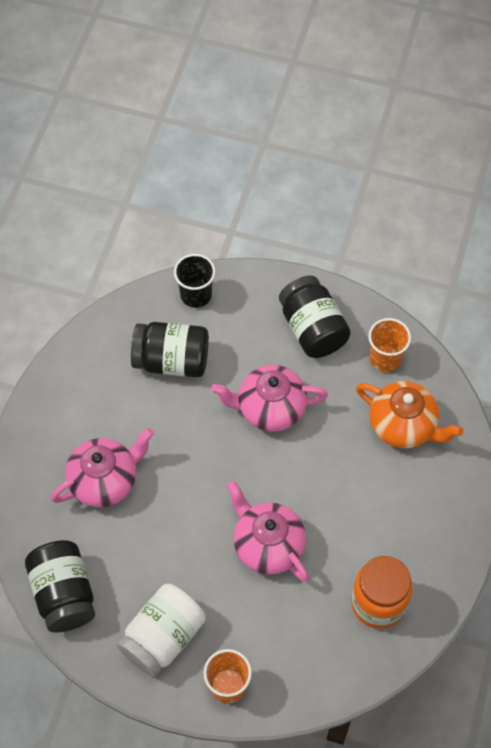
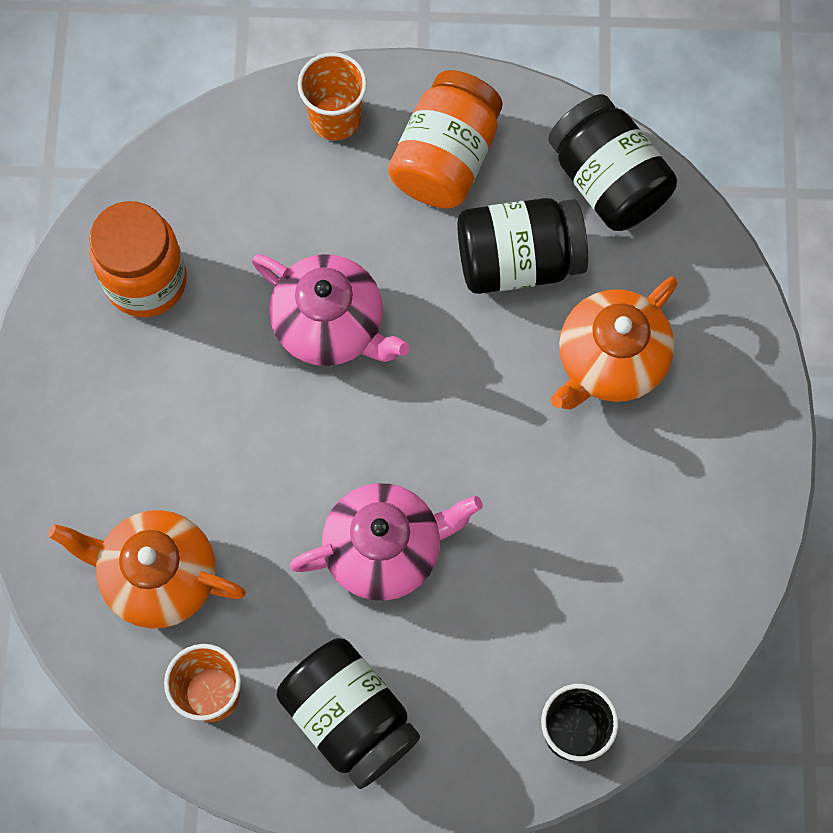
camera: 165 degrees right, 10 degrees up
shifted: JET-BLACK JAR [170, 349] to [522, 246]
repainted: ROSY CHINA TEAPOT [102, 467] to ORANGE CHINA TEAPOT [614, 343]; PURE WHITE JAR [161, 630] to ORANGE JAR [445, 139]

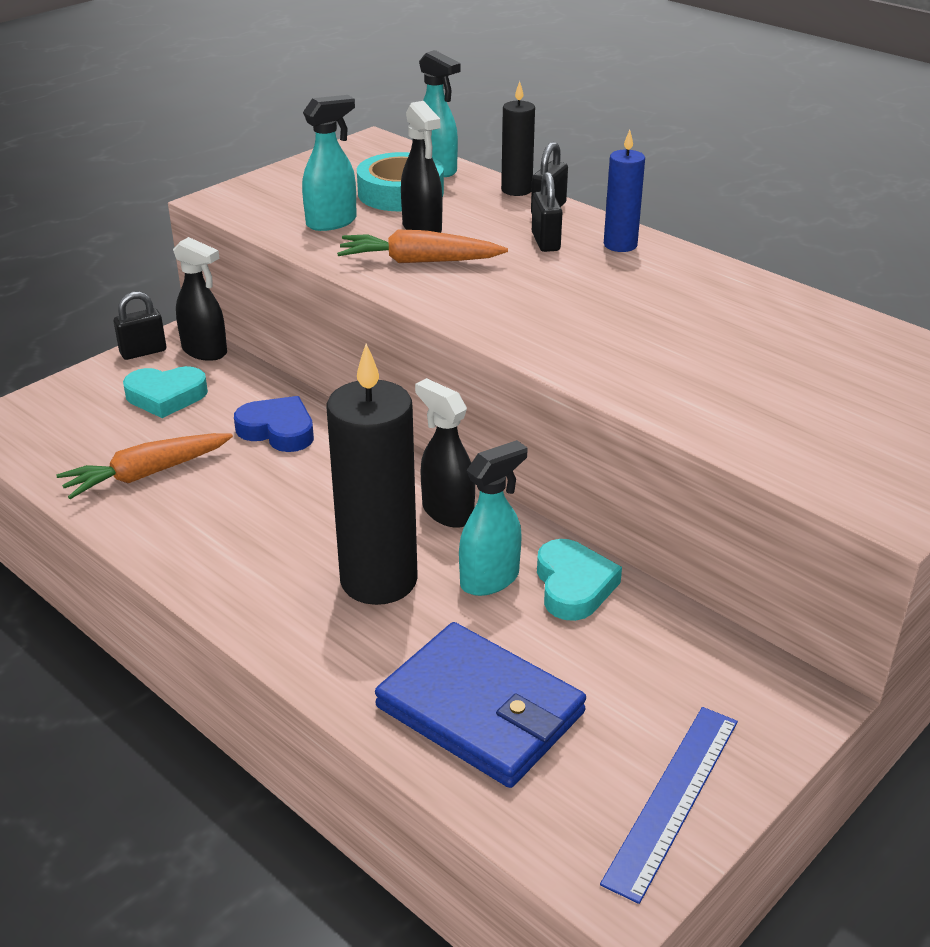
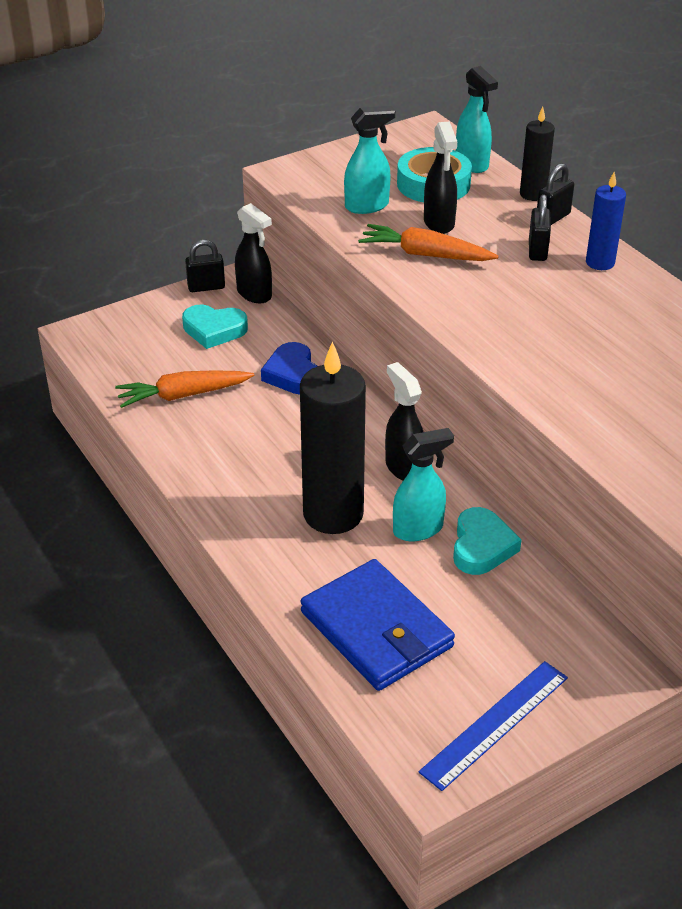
camera: 15 degrees right, 5 degrees up
rotated: COBALT LOVE HEART [274, 424] = [289, 368] 150 degrees counterclockwise

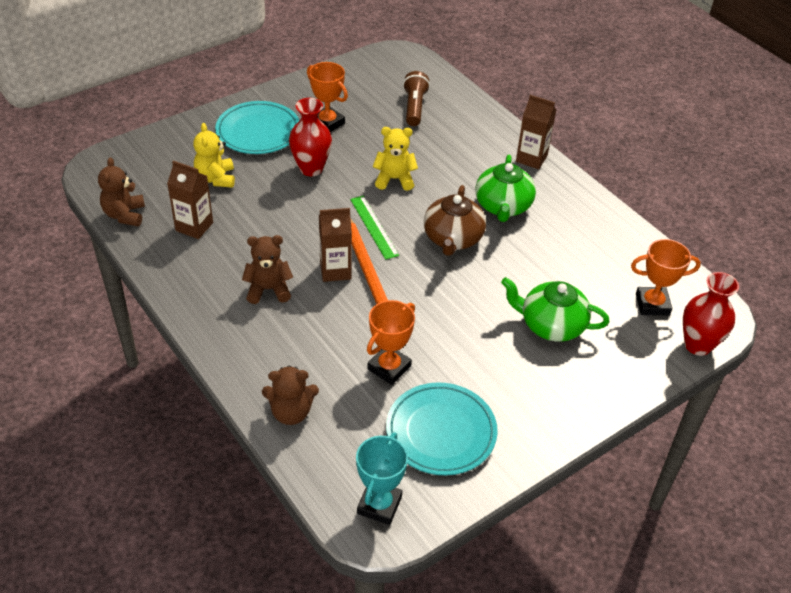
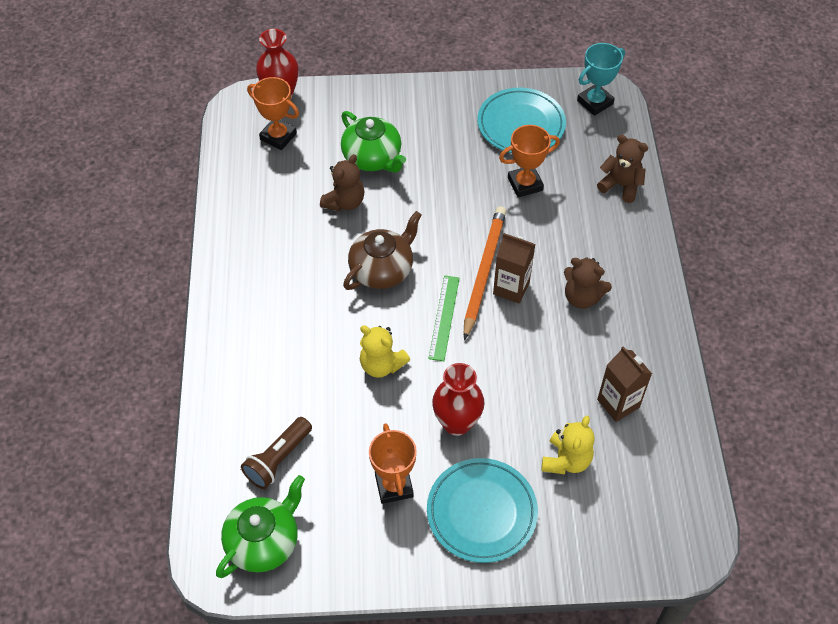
camera: 145 degrees left, 10 degrees up
gone: BROWN CARTON [536, 132]
shifted: BROWN STUFFED BEAR [121, 192] to [342, 183]; LEAF-GREEN CHINA TEAPOT [505, 188] to [260, 526]

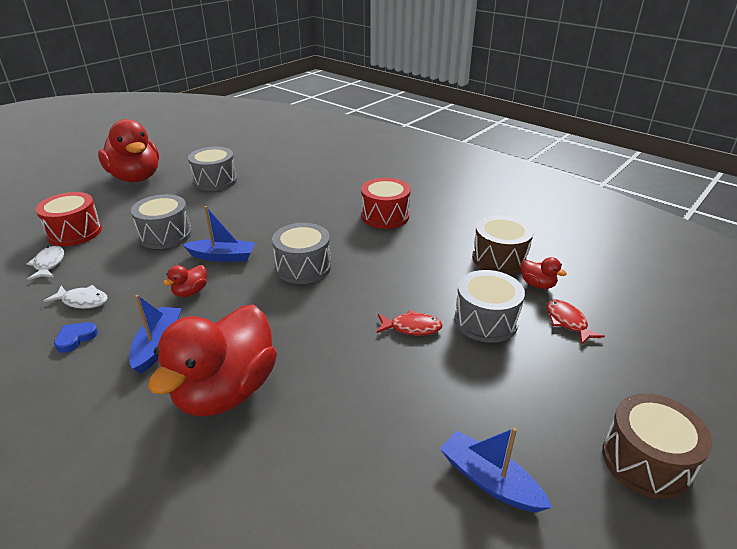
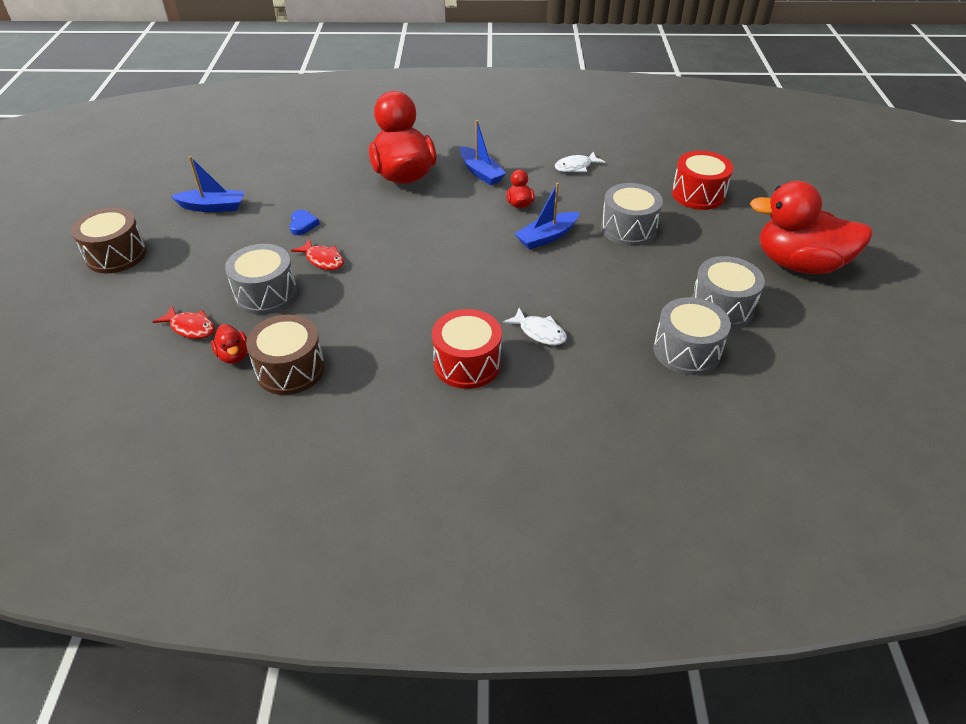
camera: 140 degrees right, 10 degrees up
shifted: PURE WHITE FISH [45, 263] to [535, 326]; COBALT LOVE HEART [76, 337] to [304, 222]; GREY DRUM [301, 253] to [692, 336]
rotated: CRIMSON FISH [409, 323] = [317, 254] 105 degrees counterclockwise; CRIMSON DUCK [544, 273] = [229, 344] 120 degrees counterclockwise

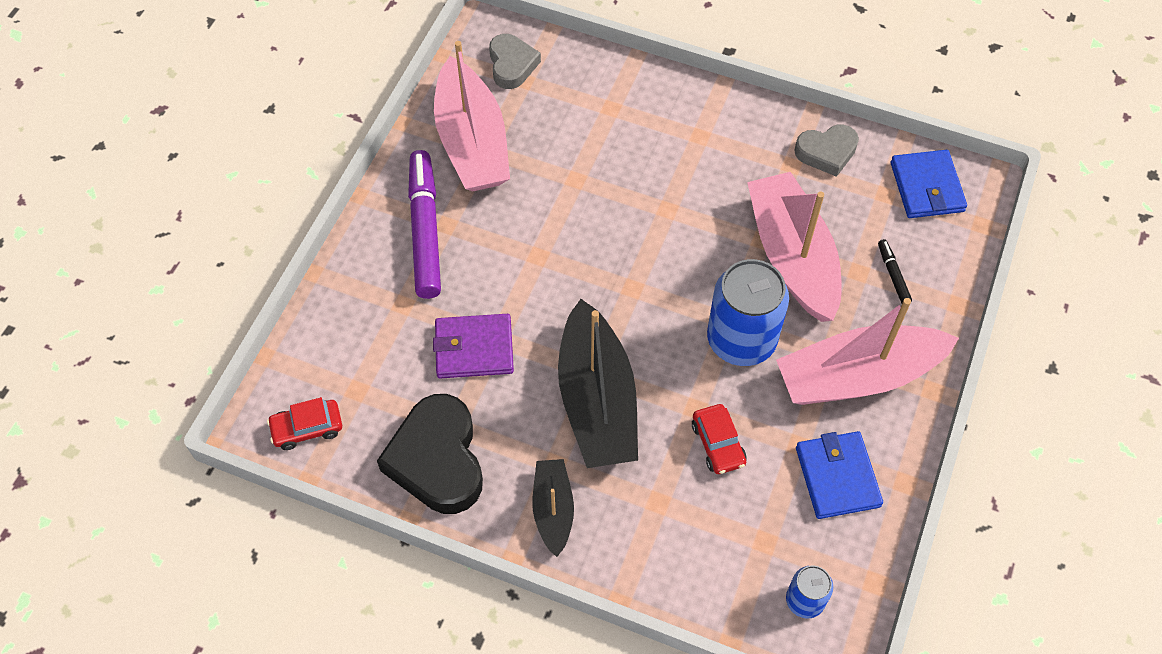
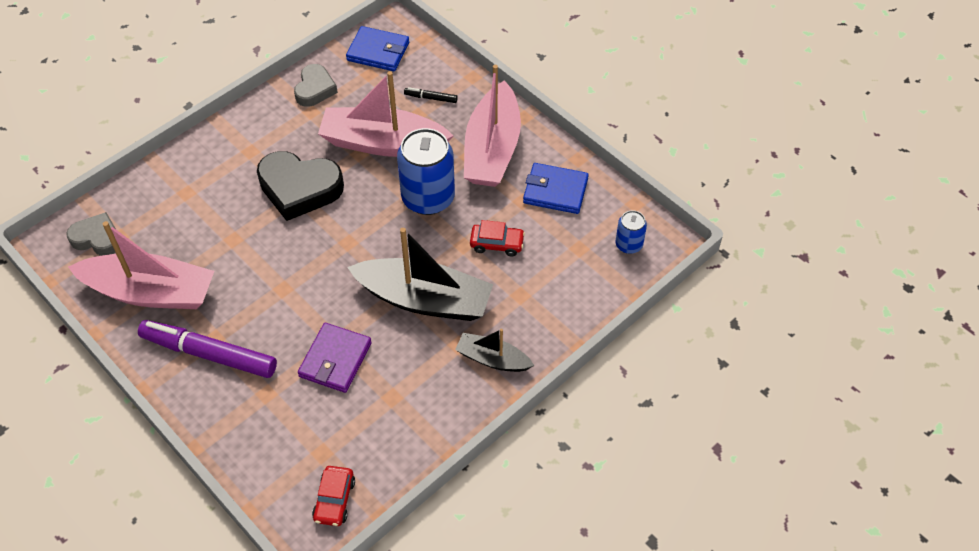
camera: 65 degrees left, 5 degrees down
shifted: JET-BLACK LOVE HEART [430, 454] to [300, 186]

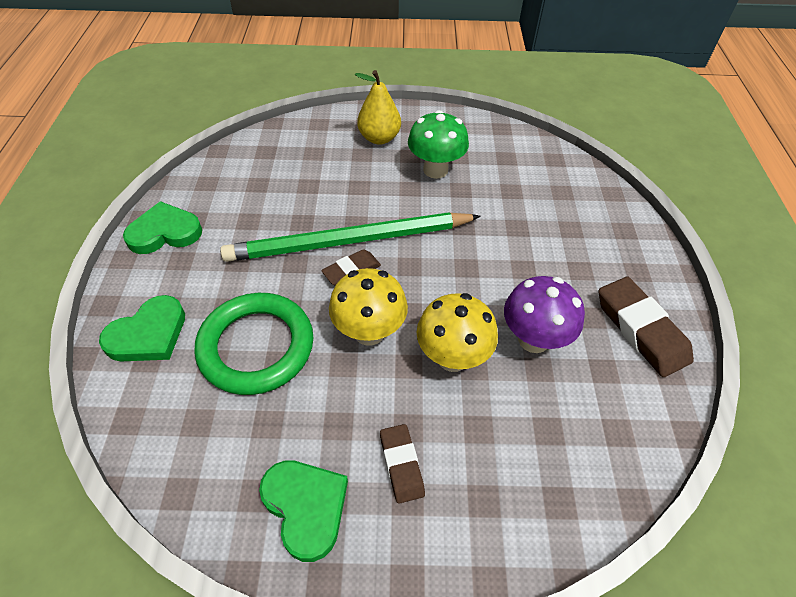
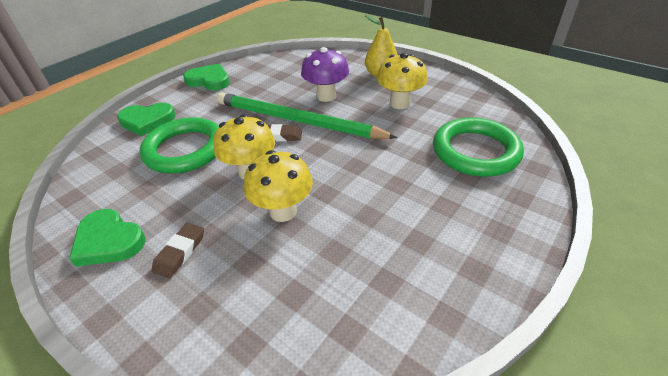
camera: 40 degrees right, 10 degrees down
gone: BROWN GUM ERASER [646, 327]
new: LEAF-GREEN HOOP [478, 147]
shifted: ROYAL PURPLE TOADSTOOL [544, 314] to [325, 74]
repainted: LEAF-GREEN TOADSTOOL [438, 144] to YELLOW TOADSTOOL [402, 81]
rotated: LEAF-GREEN LOVE HEART [303, 511] = [107, 238] 120 degrees clockwise

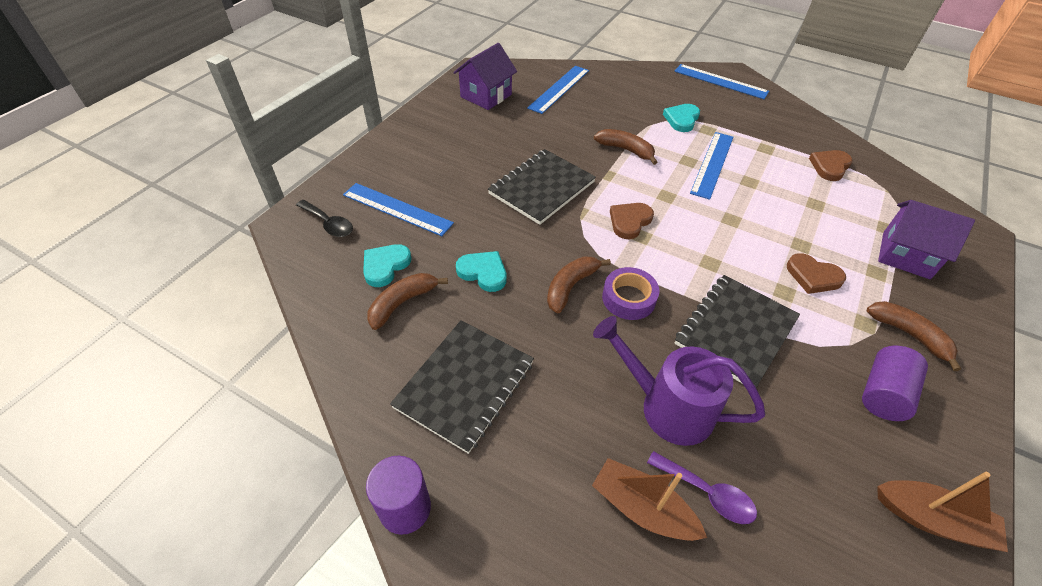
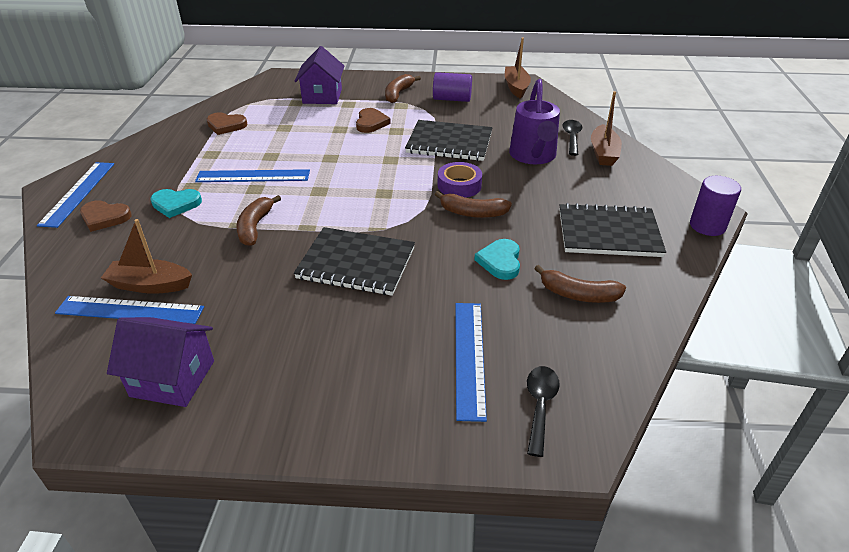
camera: 115 degrees left, 10 degrees down
gone: AQUA LOVE HEART [387, 265]
new: BROWN BOAT [146, 256]
shifted: BROWN LOVE HEART [632, 221] to [106, 216]
repainted: ROYAL PURPLE SPOON [702, 487] to JET-BLACK SPOON [572, 138]

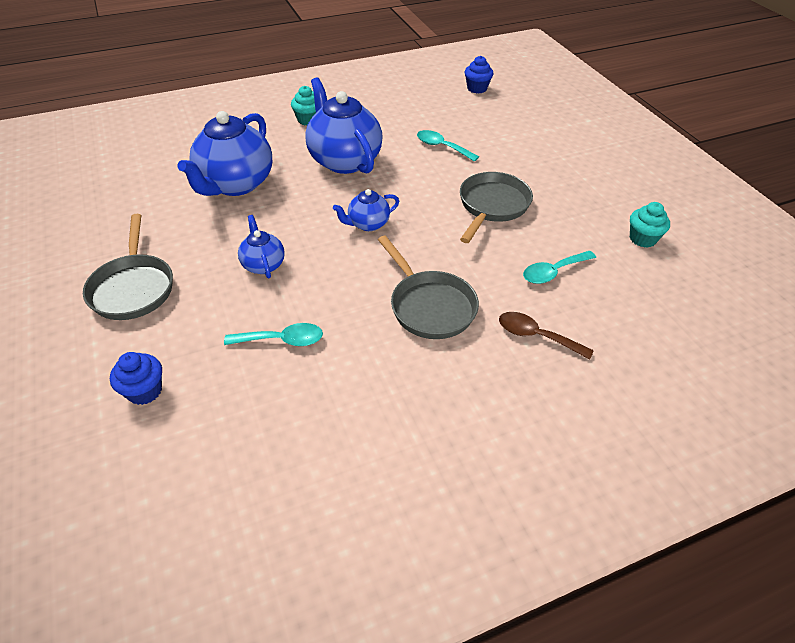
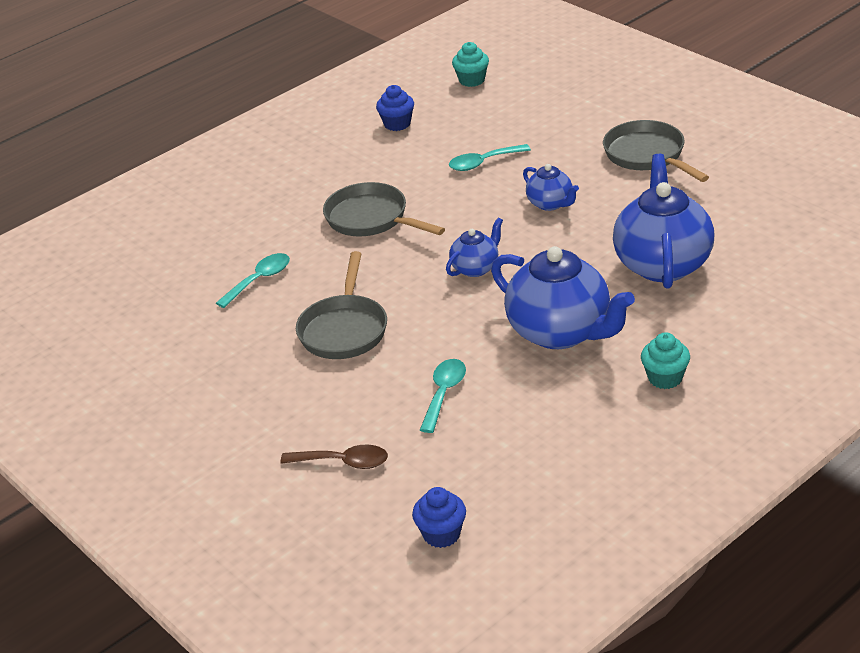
camera: 165 degrees right, 10 degrees down
shifted: COBALT MUFFIN [136, 378] to [395, 108]; BROWN SPOON [546, 336] to [334, 456]; AQUA MUFFIN [650, 225] to [470, 64]
rotated: AQUA SPOON [448, 146] = [443, 396] 90 degrees counterclockwise

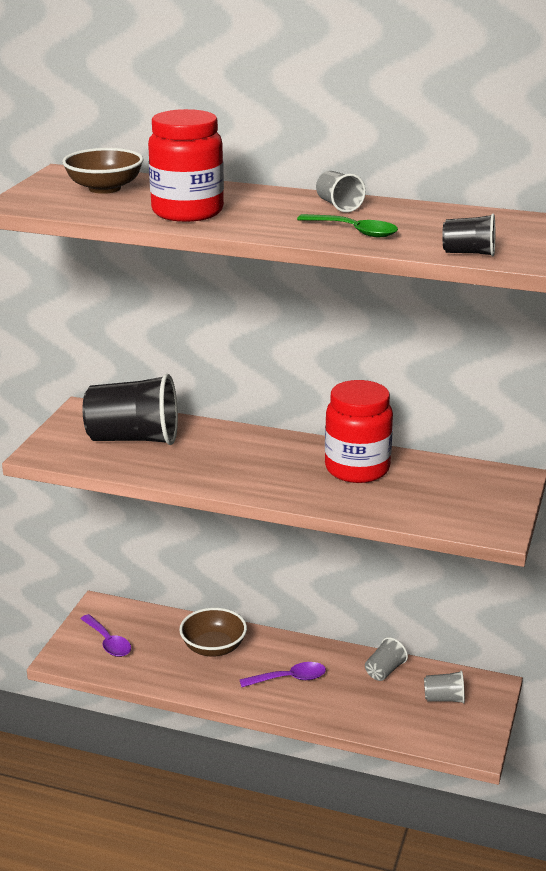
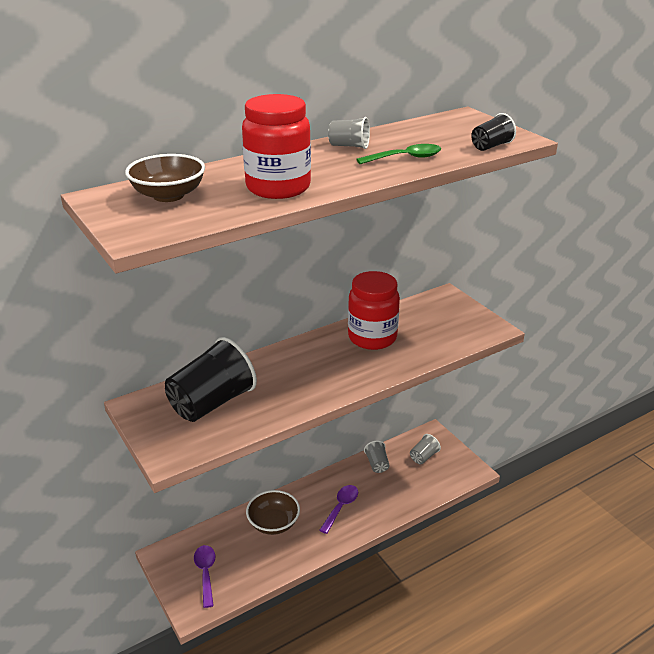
camera: 50 degrees left, 5 degrees up
rotated: ROYAL PURPLE SPOON [105, 635] = [205, 576] 105 degrees counterclockwise

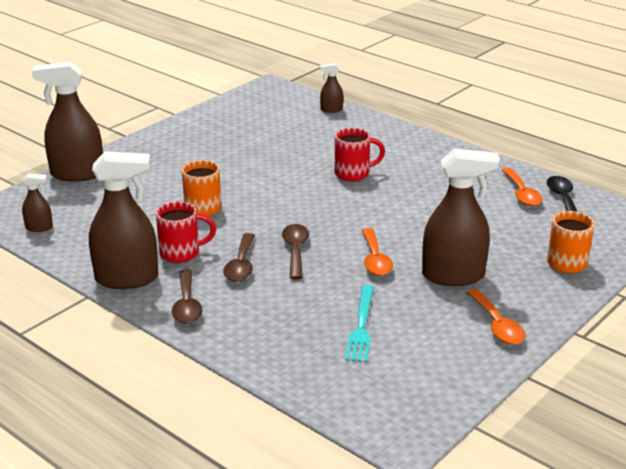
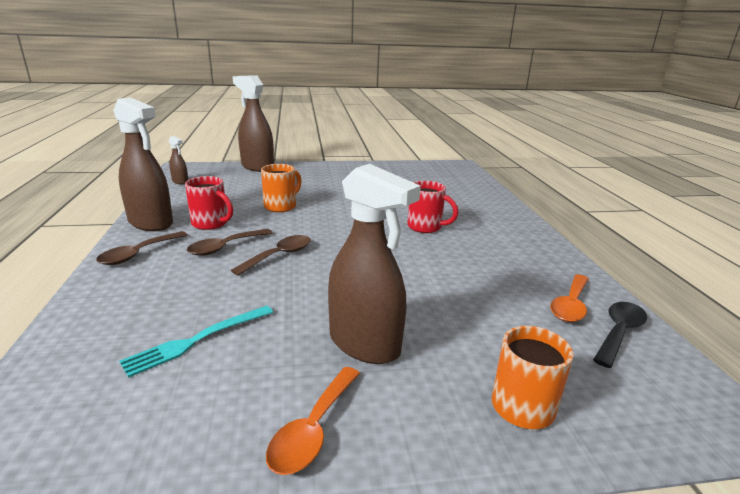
camera: 40 degrees right, 5 degrees down
gone: BROWN SPRAY CLEANER [331, 88]; ORANGE SPOON [377, 252]

